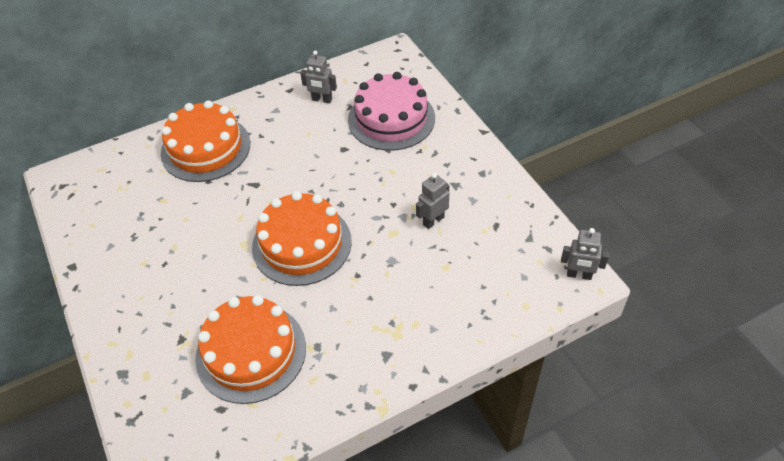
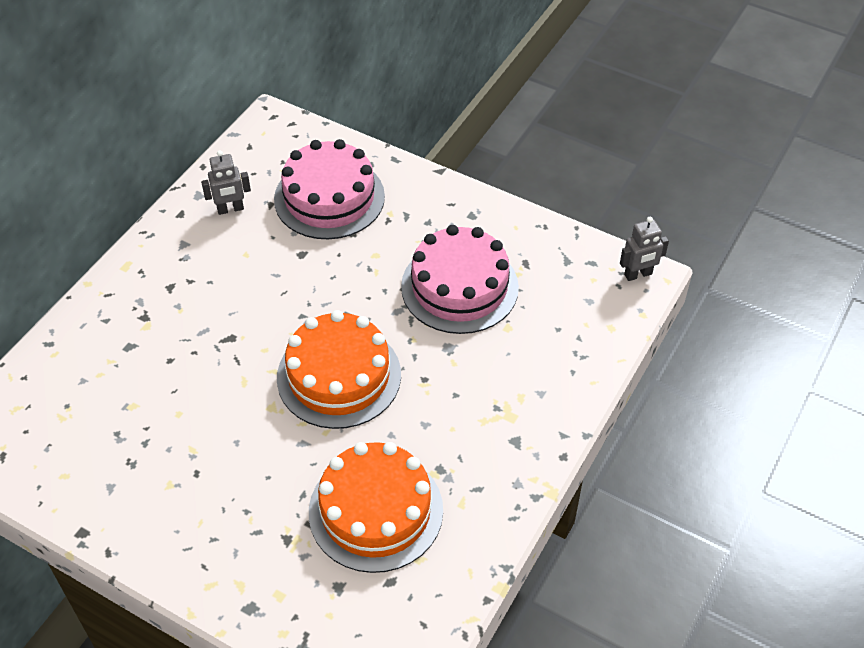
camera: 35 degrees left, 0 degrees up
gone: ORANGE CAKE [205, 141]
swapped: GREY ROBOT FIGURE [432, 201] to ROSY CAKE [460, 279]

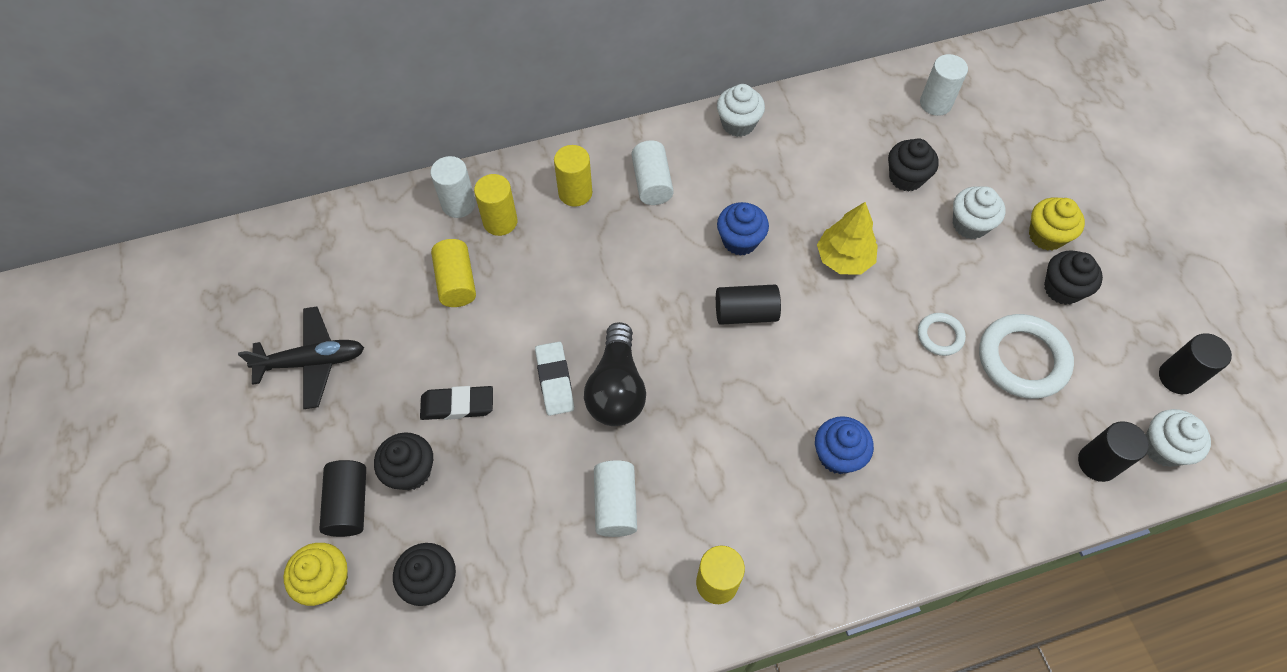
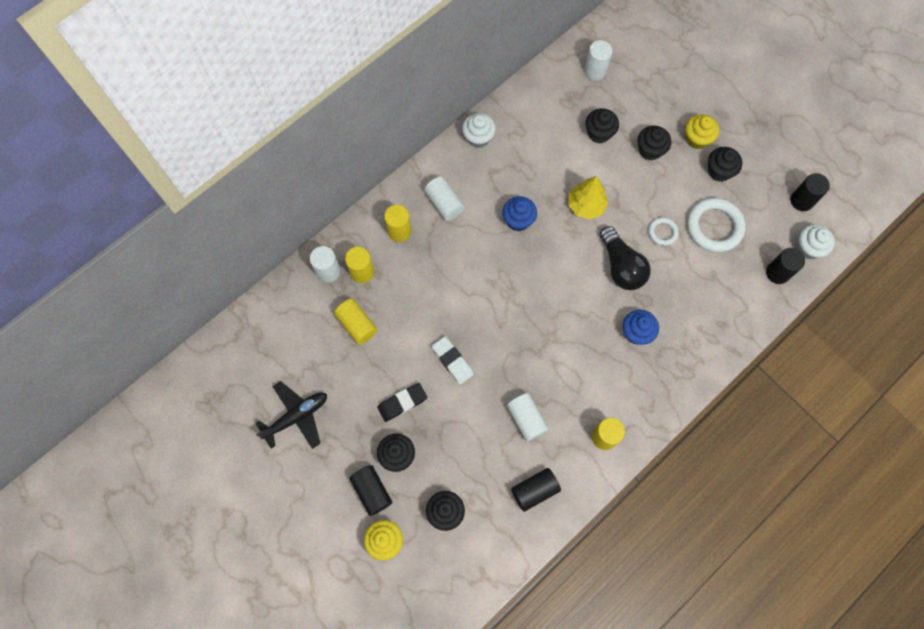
camera: 25 degrees left, 10 degrees up
shifted: JET-BLACK LIGHT BULB [615, 374] to [625, 258]; JET-BLACK CYLINDER [748, 305] to [536, 490]
repainted: PURE WHITE MUFFIN [979, 212] to JET-BLACK MUFFIN [654, 143]

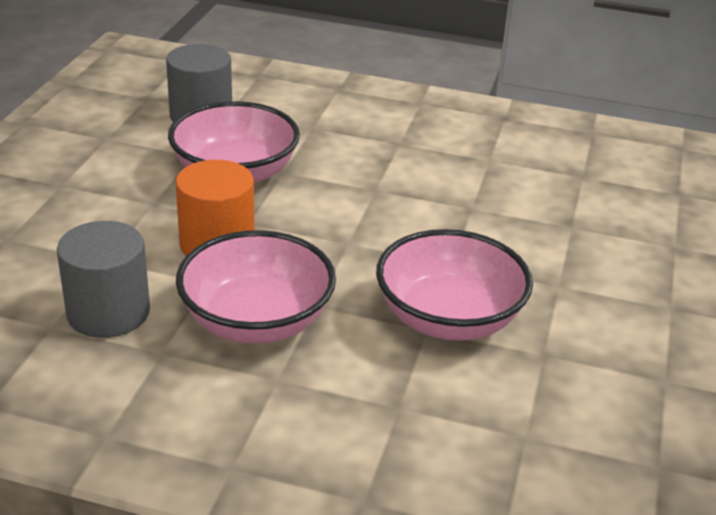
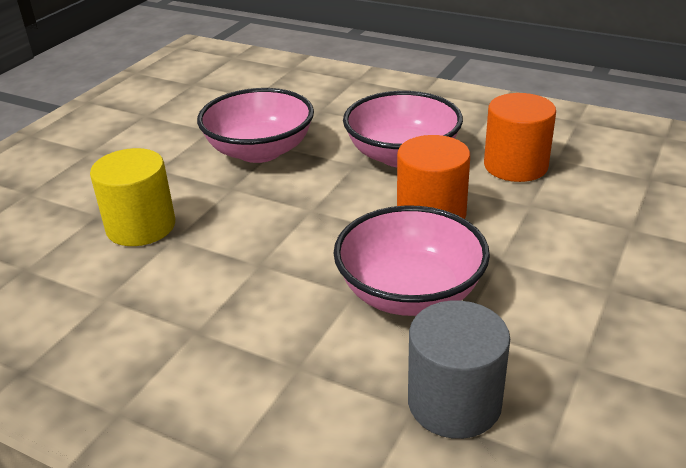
camera: 165 degrees left, 0 degrees up
new: YELLOW CYLINDER [132, 197]
repainted: GREY CYLINDER [103, 279] to ORANGE CYLINDER [520, 137]

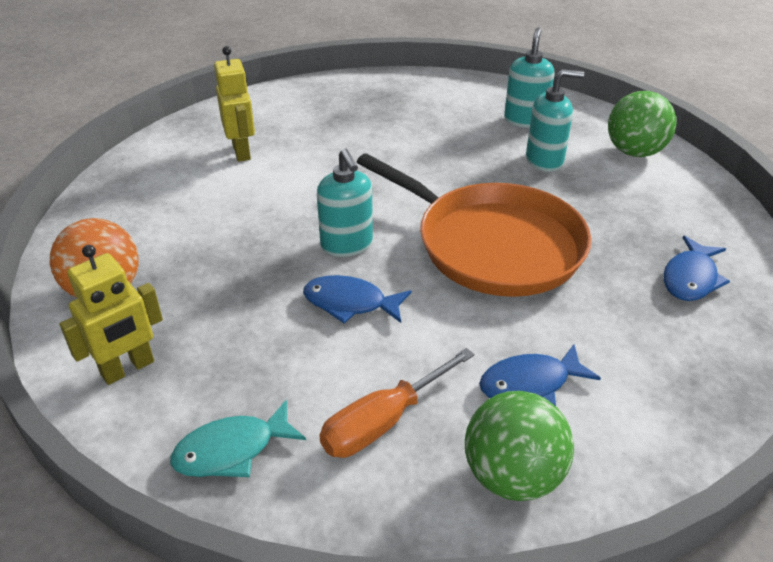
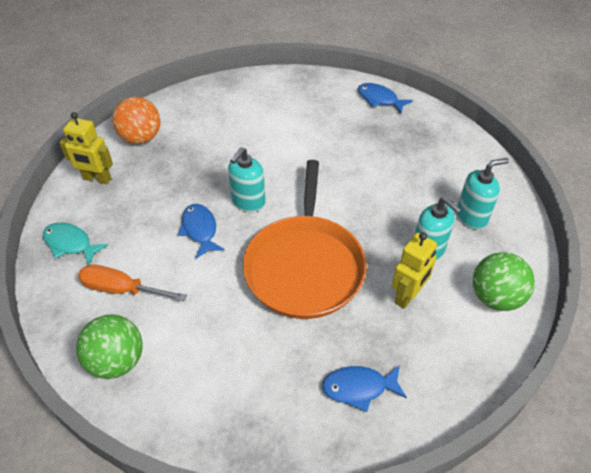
camera: 55 degrees right, 10 degrees up
shifted: YELLOW ROBOT FIGURE [234, 104] to [414, 270]; COBALT FISH [540, 375] to [385, 98]

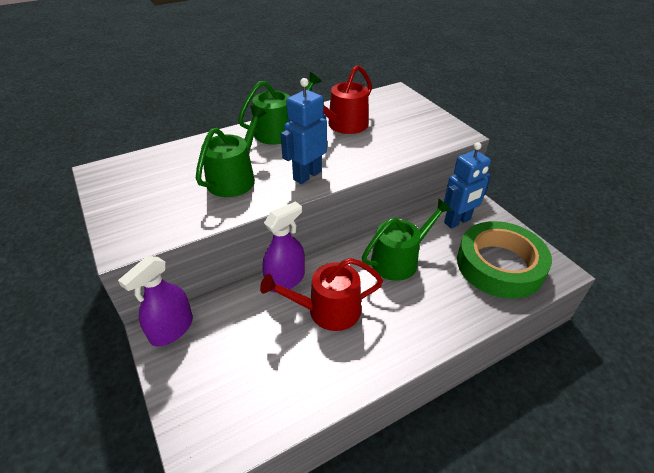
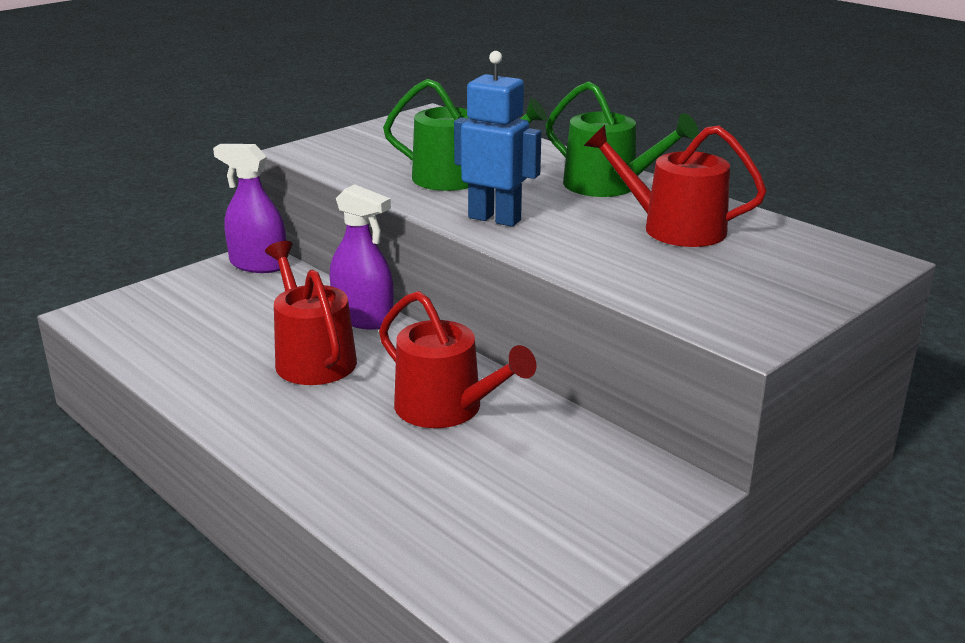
camera: 75 degrees right, 15 degrees down
gone: COBALT ROBOT FIGURE [467, 185]; LEAF-GREEN ROLL OF TAPE [504, 260]
repainted: LEAF-GREEN WATERING POT [407, 240] to CRIMSON WATERING POT [457, 359]

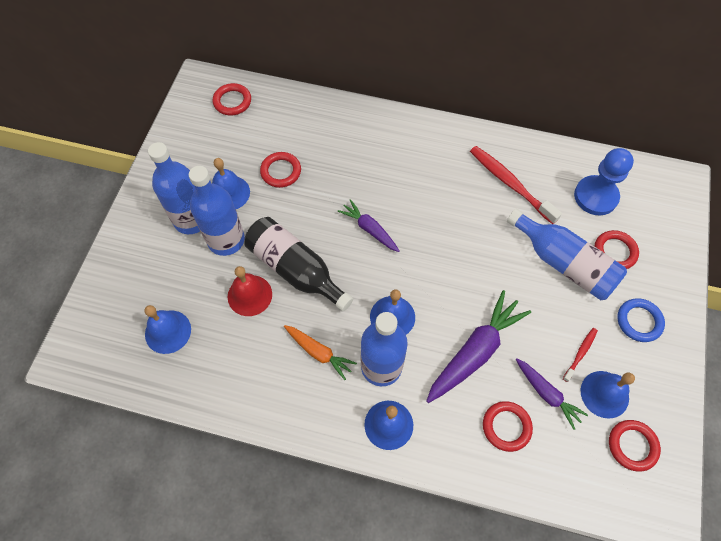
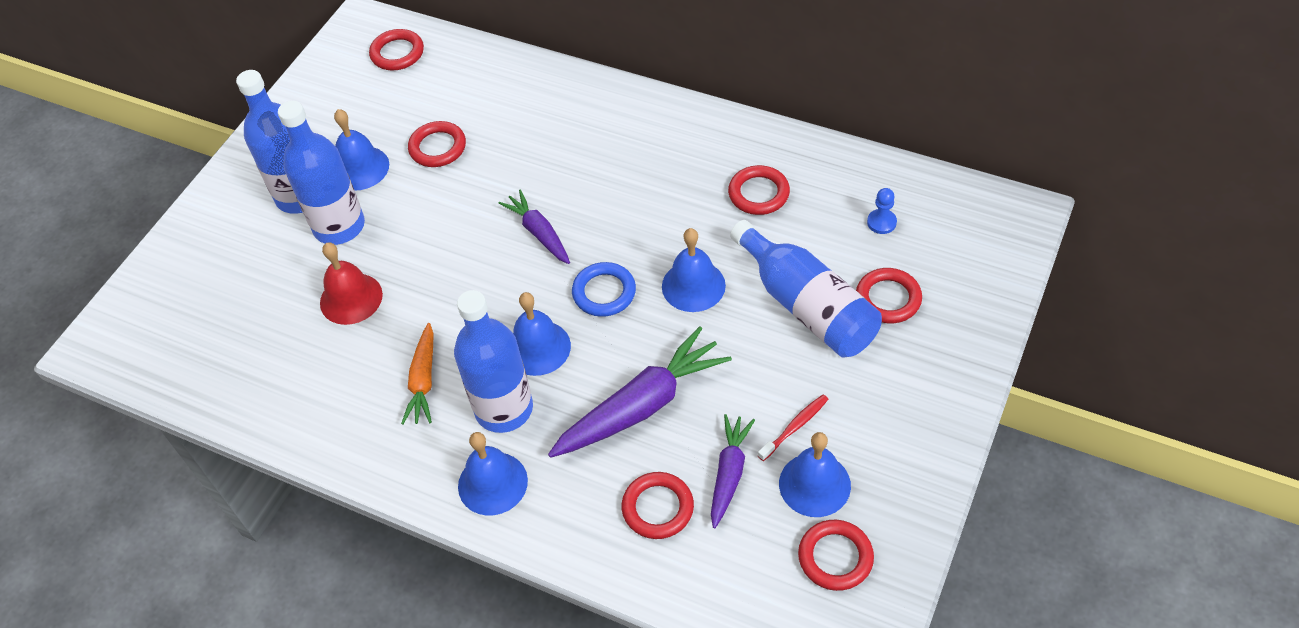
camera: 15 degrees right, 10 degrees down
gone: JET-BLACK DRINK BOTTLE [299, 264]
shifted: COBALT HAND BELL [167, 329] to [694, 270]; COBALT HOOP [641, 320] to [604, 289]
swapped: CRIMSON TOOTHBRUSH [516, 185] to CRIMSON HOOP [759, 190]
rotated: ORANGE ROOT VEGETABLE [320, 352] = [417, 373] 45 degrees clockwise; ROYAL PURPLE ROOT VEGETABLE [552, 394] = [733, 471] 135 degrees counterclockwise
scaled: COBALT PAWN [604, 181] = [882, 211] x0.45

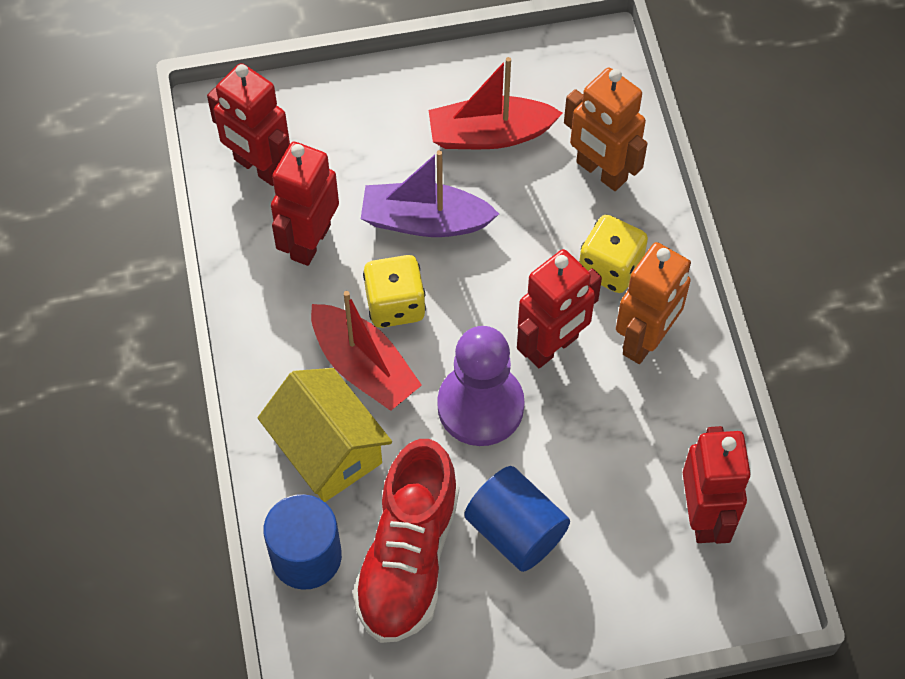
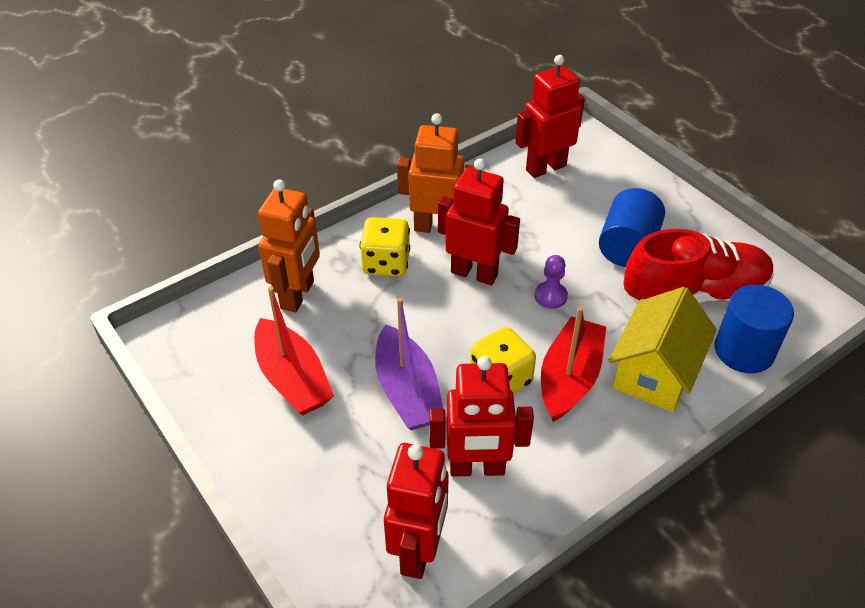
camera: 115 degrees left, 15 degrees down
scaled: ROYAL PURPLE PAWN [481, 386] = [551, 282] x0.46

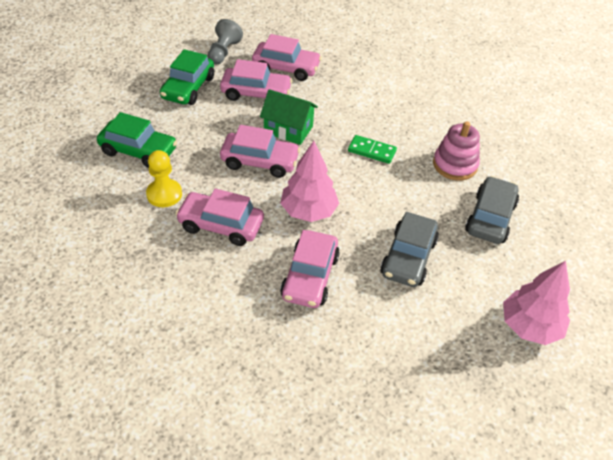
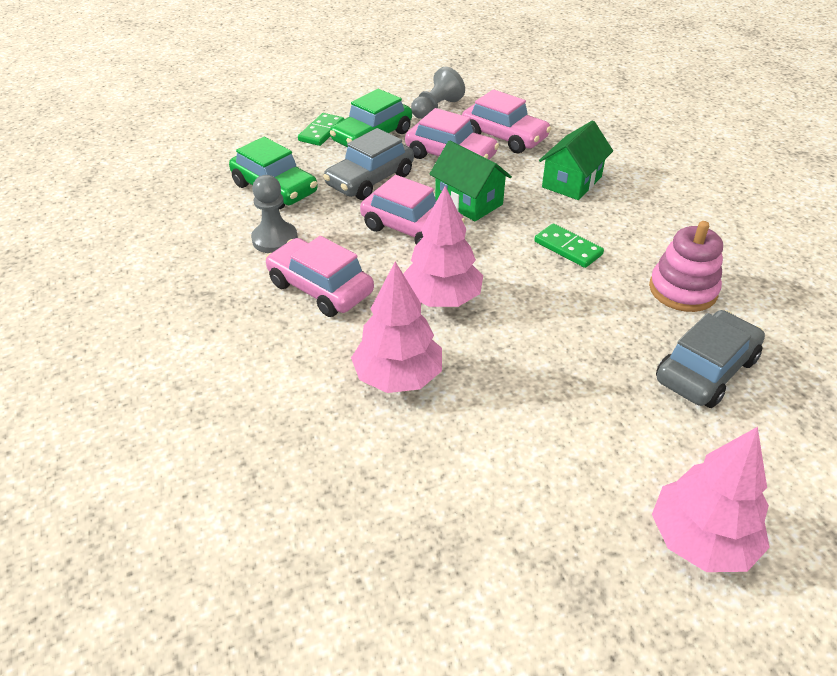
camera: 25 degrees right, 5 degrees down
new: LEAF-GREEN DOMINO [321, 129]; LEAF-GREEN HOUSE [576, 160]
shifted: GREY AUTOMOBILE [409, 249] to [368, 164]
swapped: ROSY AUTOMOBILE [310, 269] to ROSY FIR TREE [396, 327]
repainted: YELLOW PAWN [164, 178] to GREY PAWN [274, 214]

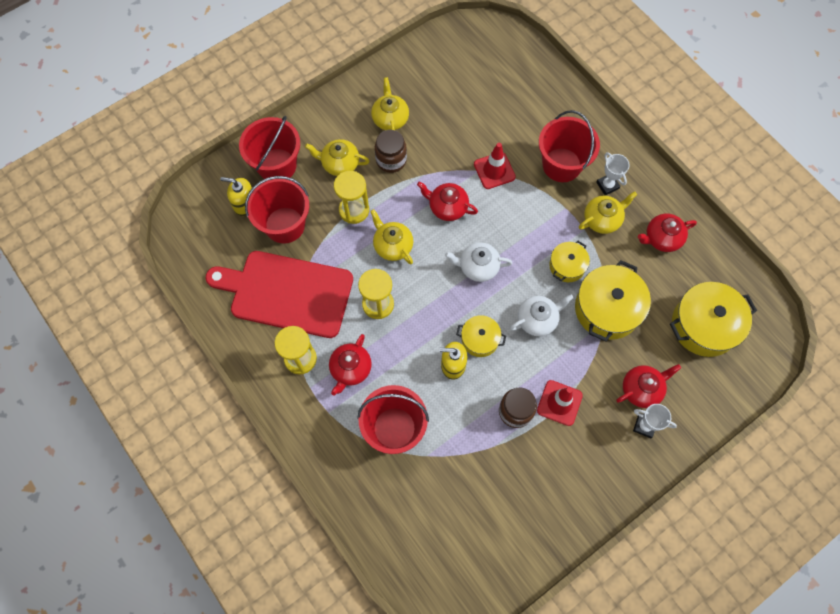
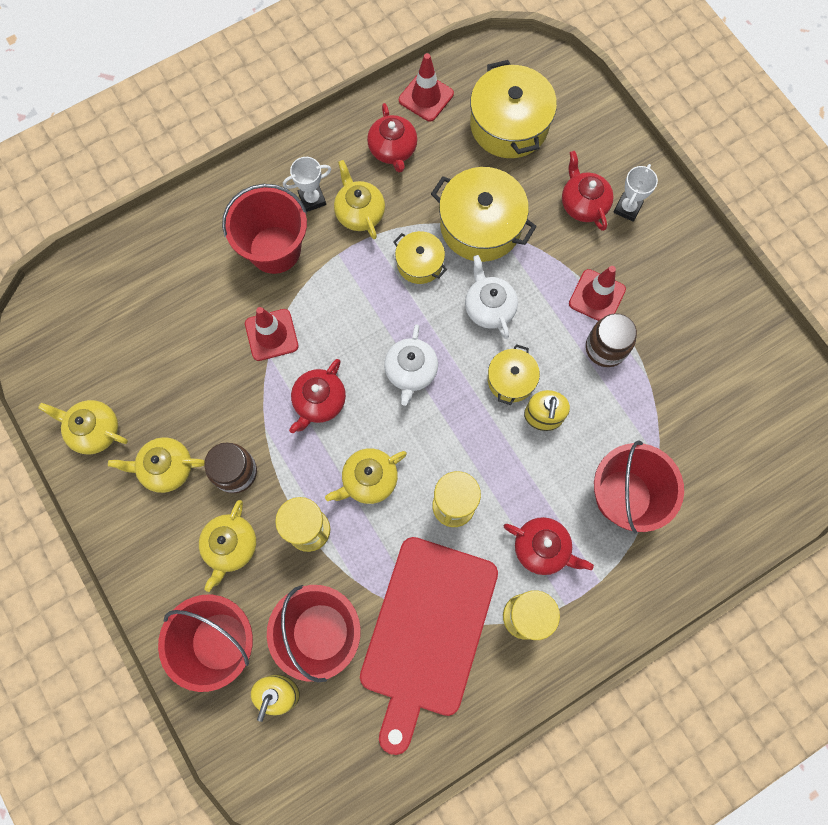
camera: 85 degrees left, 5 degrees up
new: YELLOW CHINA TEAPOT [83, 427]; CRIMSON TRAFFIC CONE [426, 87]

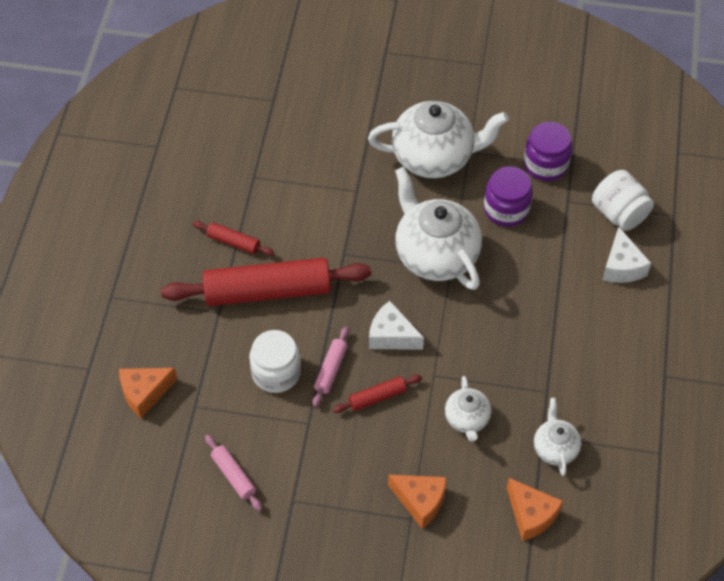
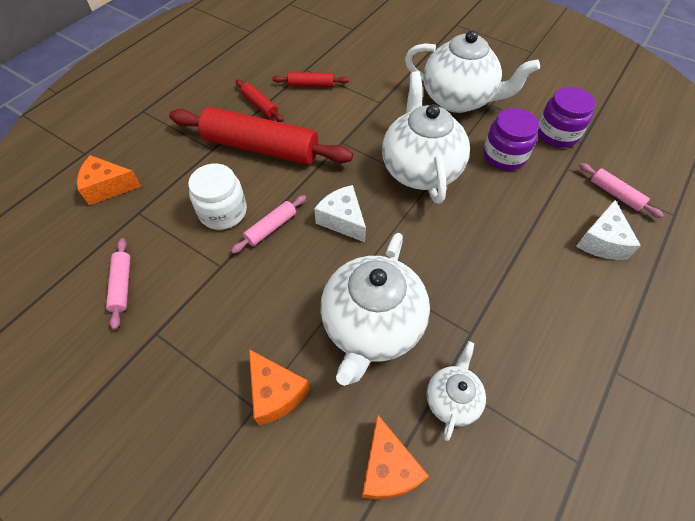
camera: 25 degrees right, 0 degrees up
shifted: CRIMSON DOUGH ROLLER [377, 394] to [310, 79]
swapped: PURE WHITE JAR [623, 200] to ROSY DOUGH ROLLER [621, 190]
scaled: PURE WHITE CHINA TEAPOT [468, 409] = [375, 309] x1.98

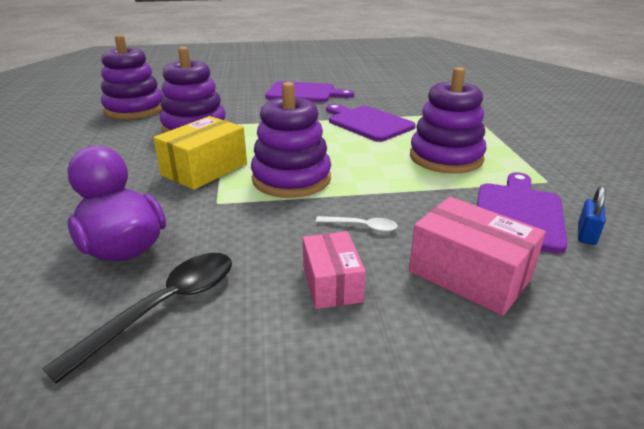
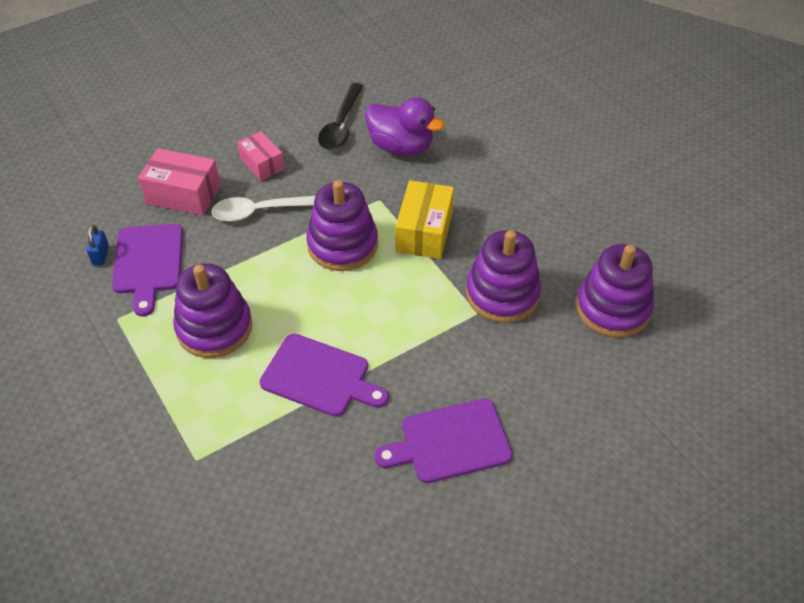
camera: 155 degrees right, 20 degrees up
scaled: PURE WHITE SPOON [357, 224] = [263, 209] x1.92

